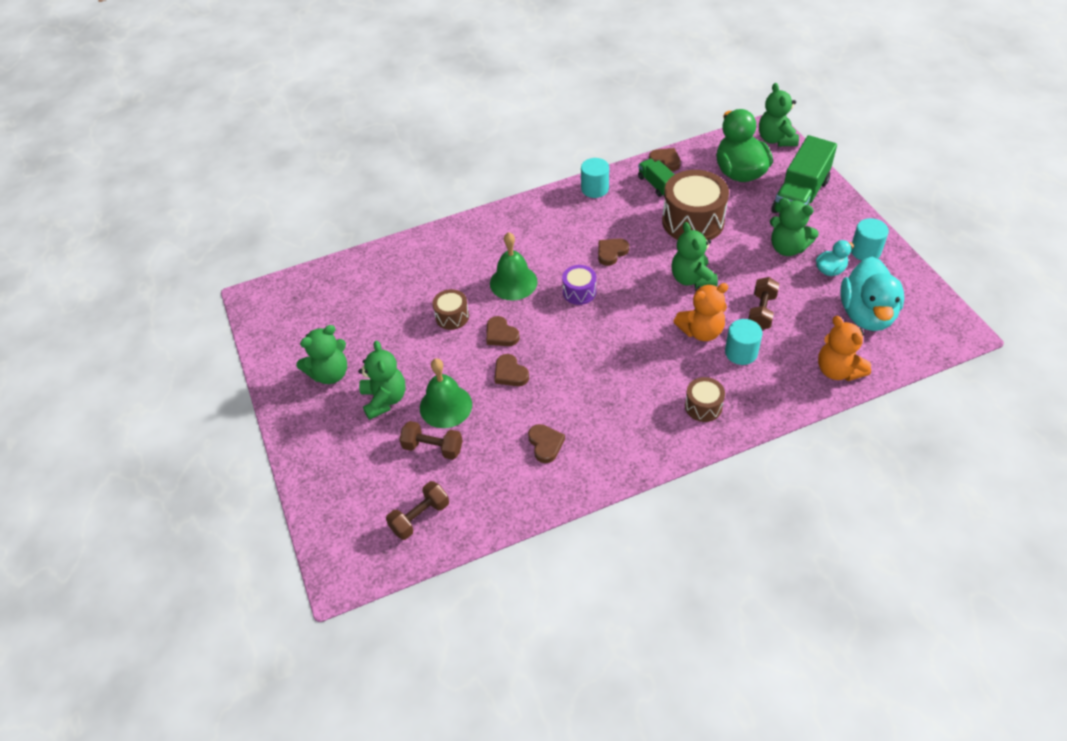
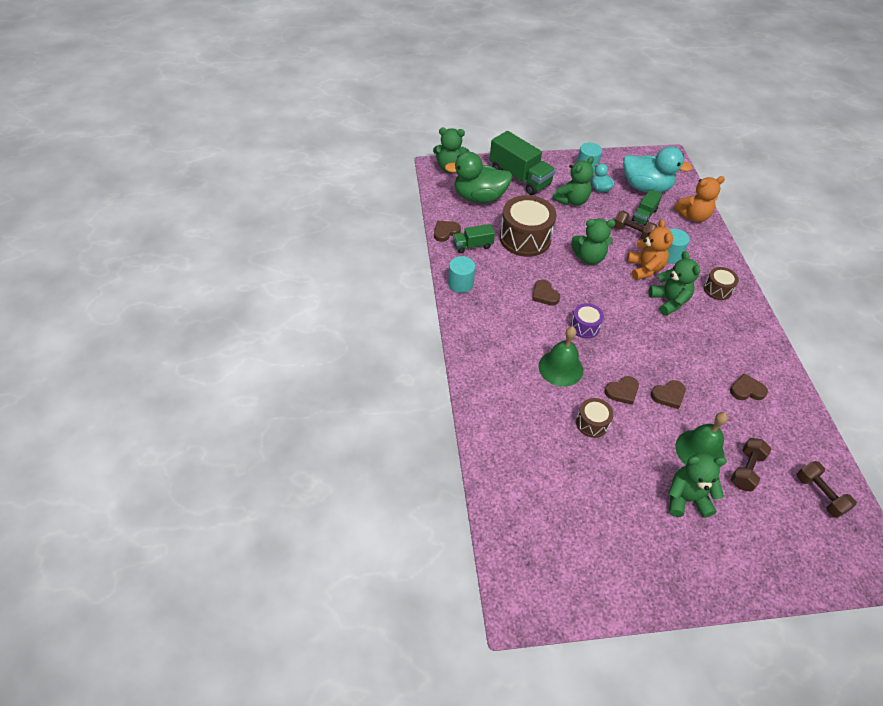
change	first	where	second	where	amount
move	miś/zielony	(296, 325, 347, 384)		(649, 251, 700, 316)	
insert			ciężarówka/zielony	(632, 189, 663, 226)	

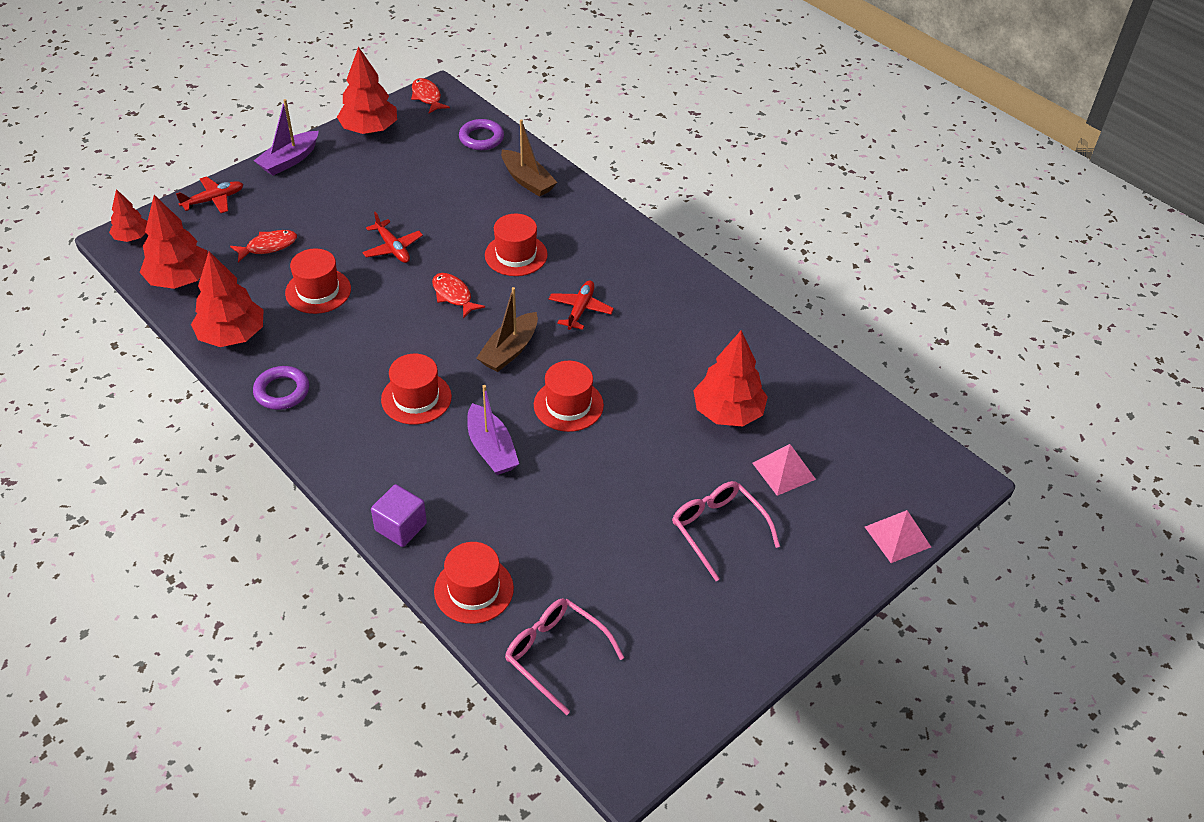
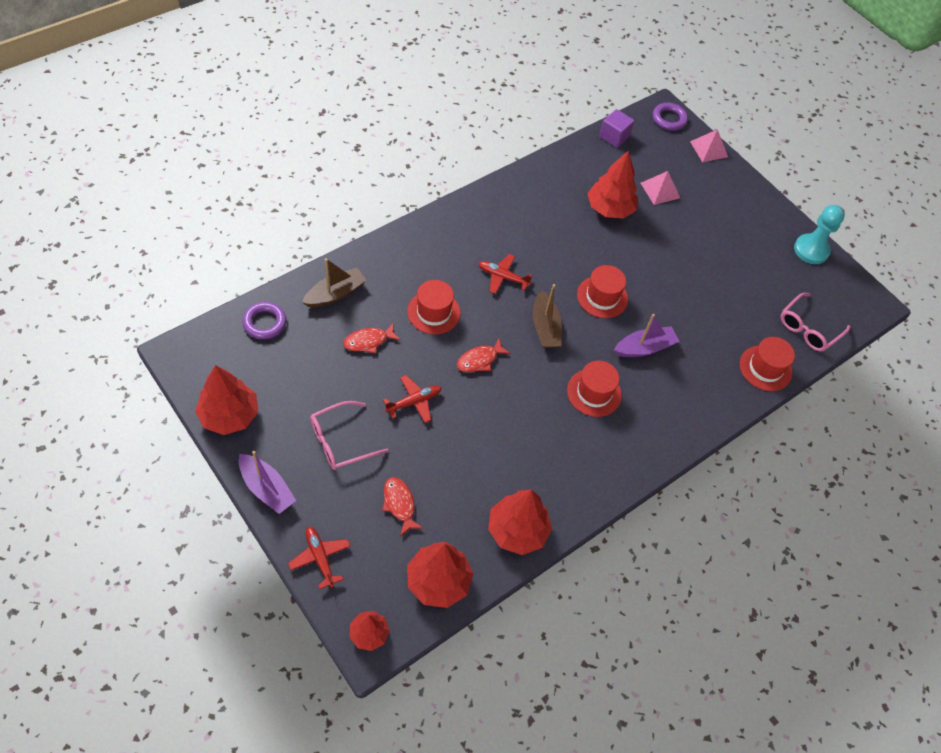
change	first	where	second	where	amount
move	ryba/czerwony	(411, 78, 450, 113)		(343, 323, 401, 353)	
delete	kapelusz/czerwony	(285, 248, 351, 314)			
rotate	łódka/brązowy	(477, 287, 538, 372)		(533, 284, 562, 348)	45 degrees clockwise
move	pierścień/fioletowy	(253, 366, 309, 410)		(653, 103, 688, 130)	
move	okulary/różowy	(672, 481, 780, 581)		(310, 401, 388, 470)	
move	sześcian/fioletowy	(371, 484, 427, 547)		(599, 109, 634, 148)	
insert			pionek/turkusowy	(794, 205, 845, 264)	

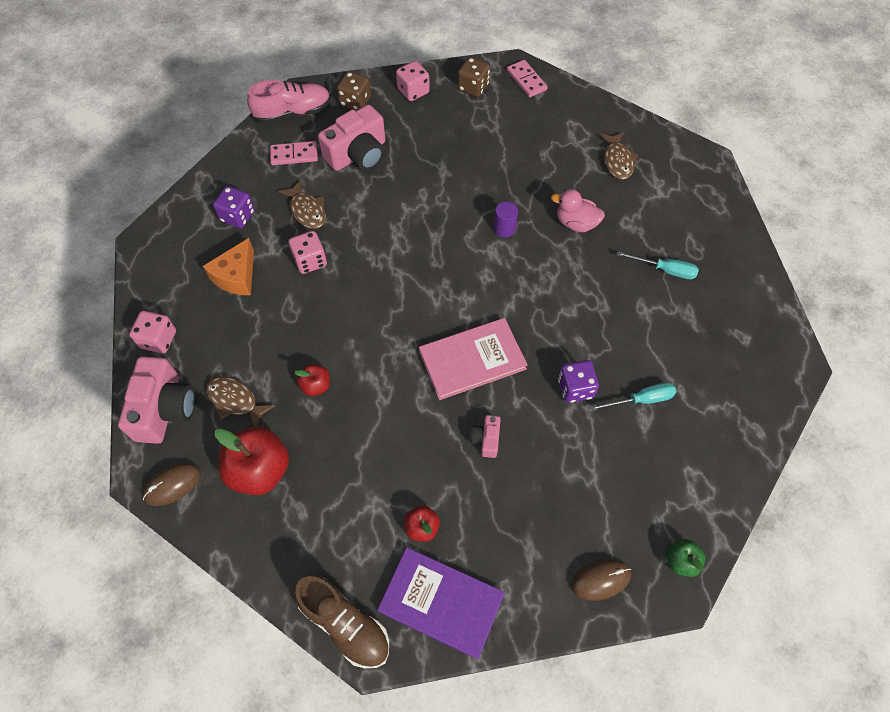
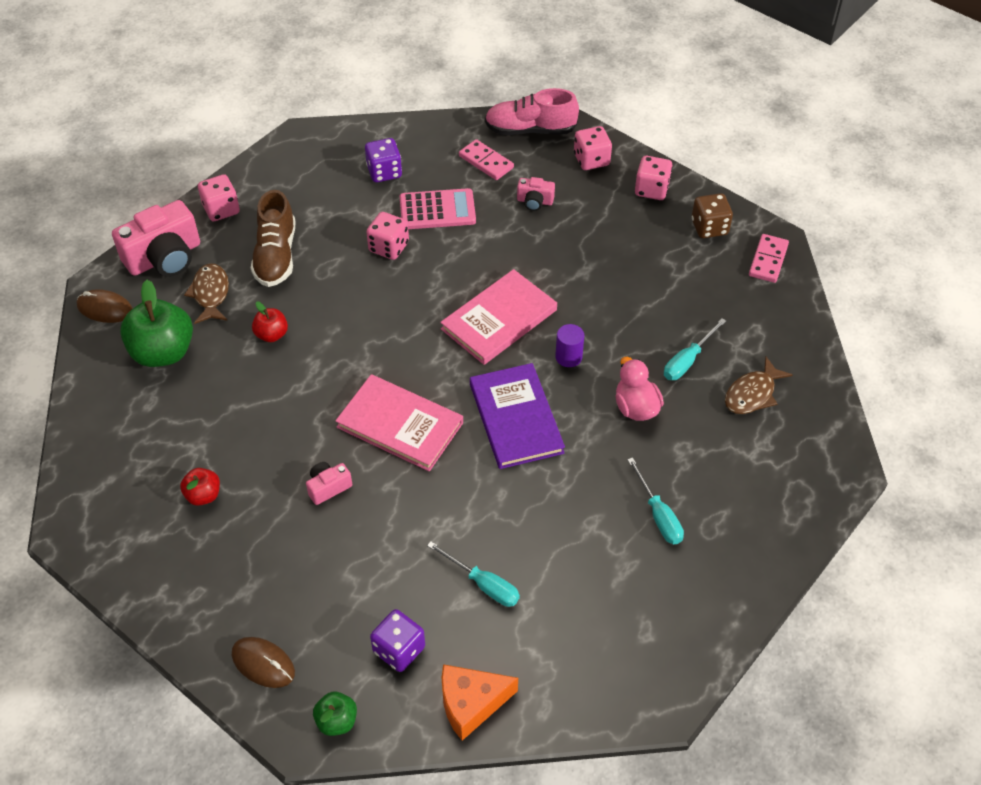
change	first	where	second	where	amount
recolor	kostka do gry/brązowy	(337, 72, 371, 111)	kostka do gry/różowy	(574, 126, 612, 170)	
rotate	but/różowy	(247, 80, 331, 124)		(485, 88, 579, 135)	150 degrees clockwise
resize	aparat fotograficzny/różowy	(318, 105, 385, 171)		(517, 177, 555, 211)	x0.49
replace	ryba/brązowy	(278, 180, 326, 229)	kalkulator/różowy	(400, 188, 476, 229)	
move	ser/pomarańczowy	(203, 238, 254, 295)		(442, 664, 518, 741)	
move	kostka do gry/fioletowy	(558, 360, 599, 403)		(370, 609, 425, 672)	
recolor	jabłko/czerwony	(215, 427, 289, 495)	jabłko/zielony	(120, 280, 193, 367)	
move	książka/fioletowy	(377, 547, 505, 659)		(470, 363, 565, 469)	
move	but/brązowy	(294, 575, 389, 668)		(251, 190, 295, 287)	
insert			książka/różowy	(440, 269, 557, 365)	
insert			śrubokręt/turkusowy	(664, 318, 726, 380)	

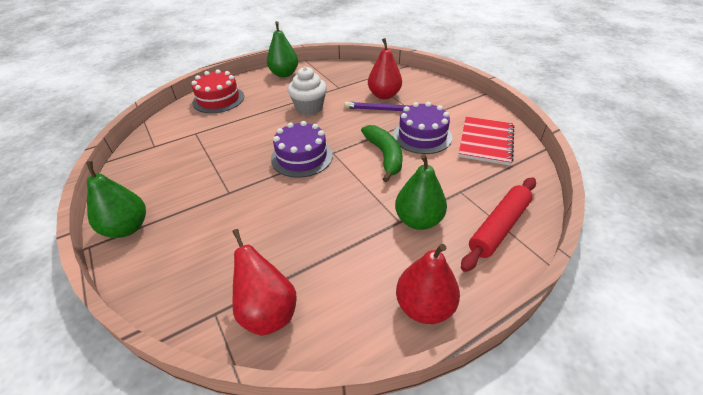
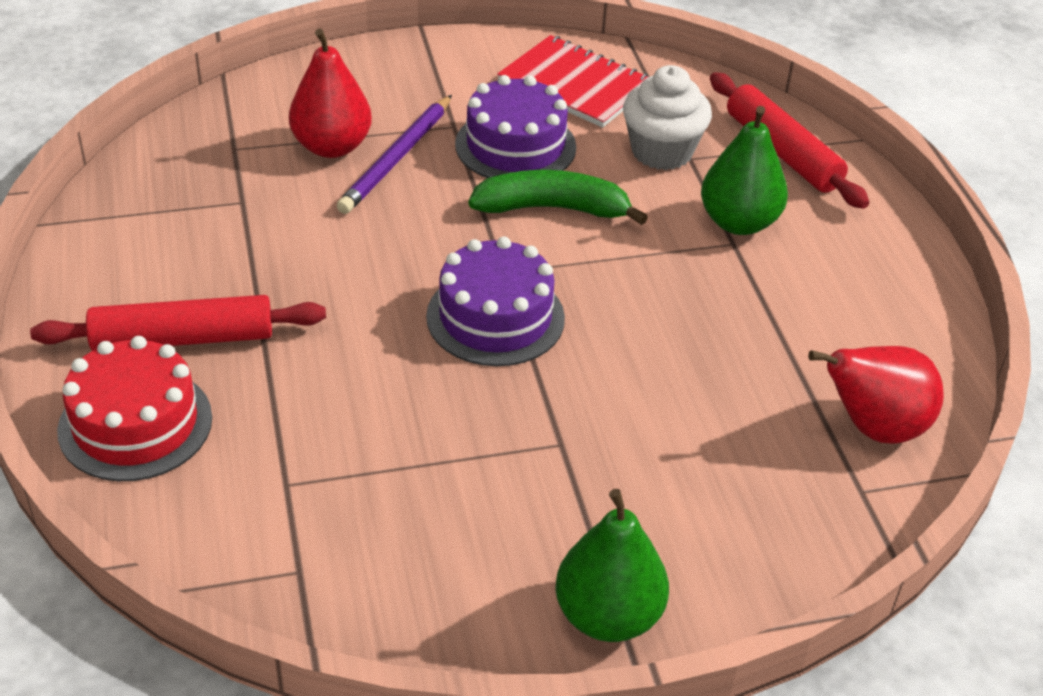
change	first	where	second	where	amount
delete	gruszka/zielony	(267, 21, 298, 77)			
move	muffinka/biały	(288, 67, 327, 115)		(623, 65, 712, 170)	
delete	gruszka/czerwony	(396, 244, 460, 324)			
insert			wałek do ciasta/czerwony	(30, 295, 326, 351)	

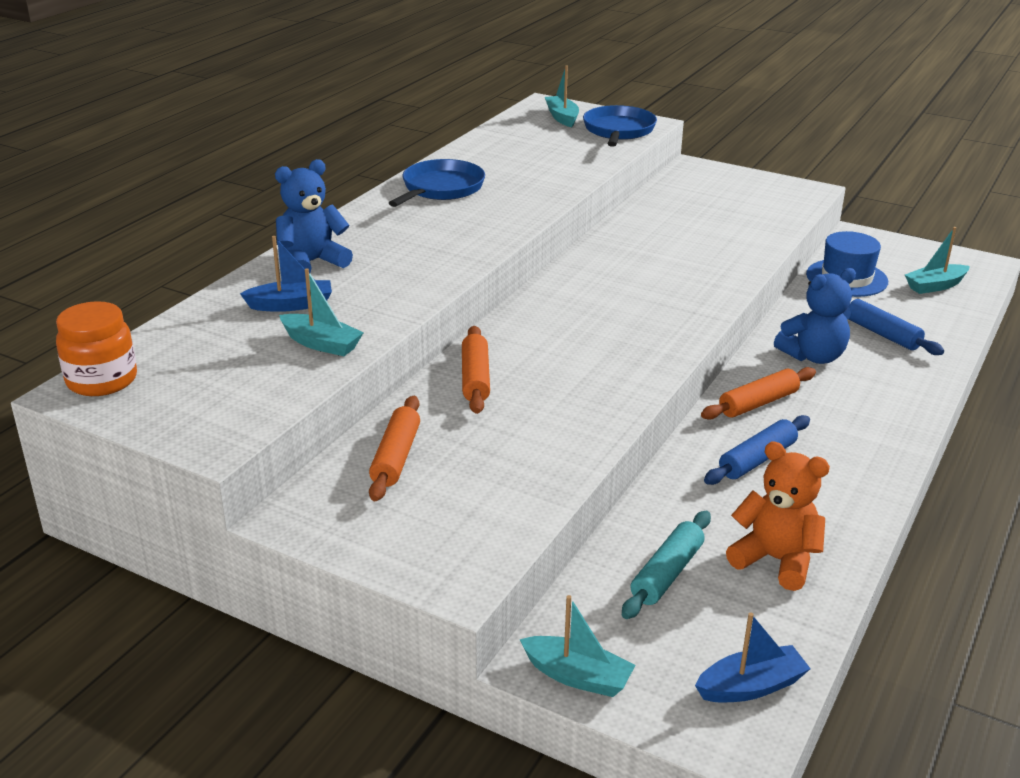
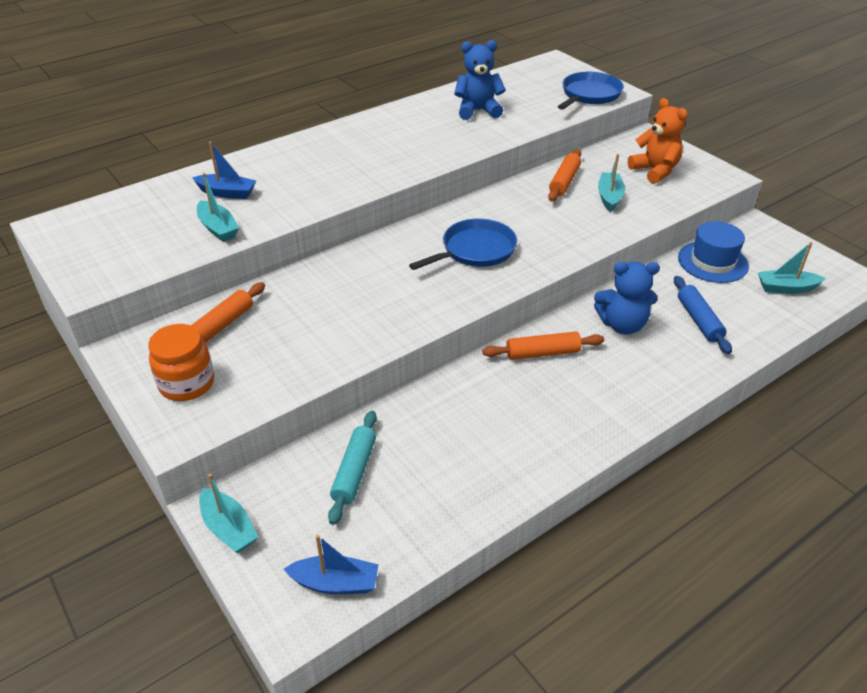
change	first	where	second	where	amount
move	łódka/turkusowy	(545, 65, 579, 127)		(598, 154, 625, 212)	
move	miś/niebieski	(275, 159, 353, 274)		(454, 40, 506, 120)	
move	patelnia/niebieski	(389, 159, 485, 207)		(409, 218, 517, 270)	
move	słoik/pomarańczowy	(56, 301, 137, 396)		(148, 324, 214, 401)	
move	wałek do ciasta/pomarańczowy	(462, 326, 490, 414)		(548, 149, 581, 202)	
delete	wałek do ciasta/niebieski	(704, 415, 810, 485)			
move	miś/pomarańczowy	(726, 442, 830, 591)		(628, 98, 687, 184)	
rotate	wałek do ciasta/turkusowy	(622, 511, 711, 619)		(328, 411, 377, 525)	45 degrees counterclockwise

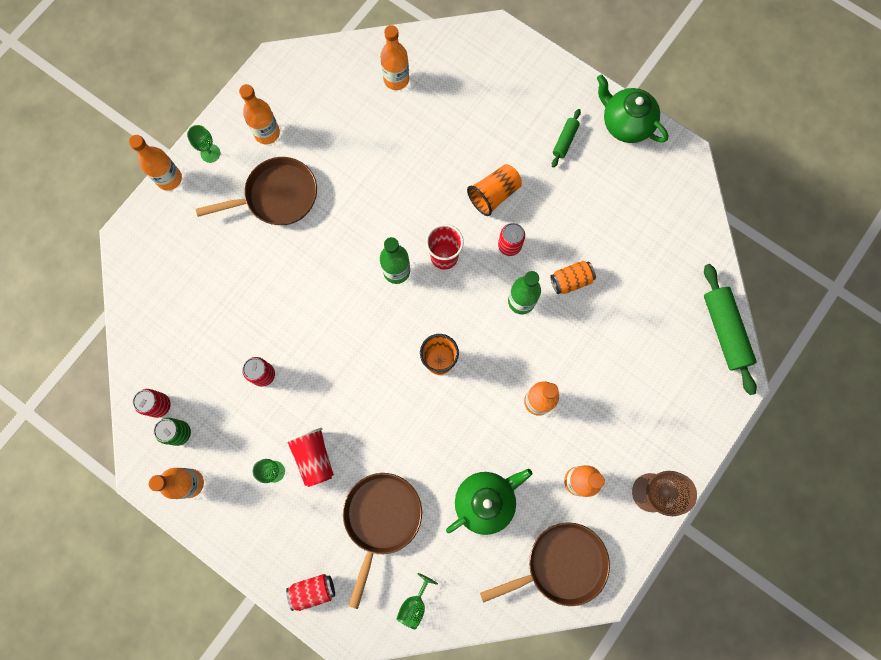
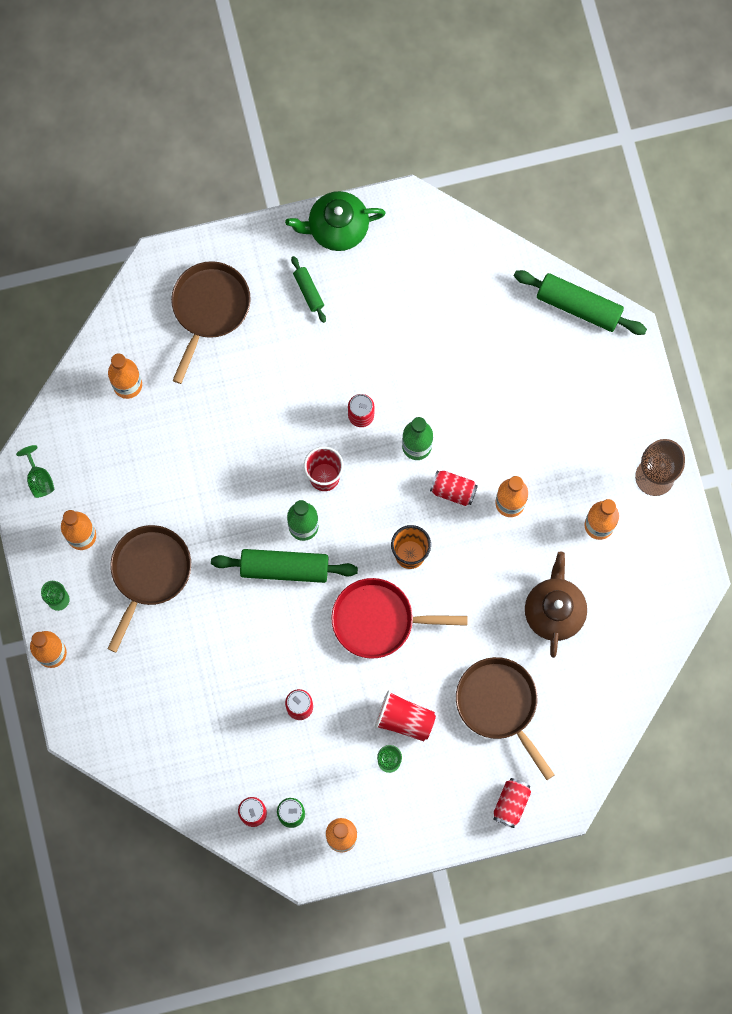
change	first	where	second	where	amount
delete	szklanka/pomarańczowy	(467, 164, 522, 216)			
delete	puszka/pomarańczowy	(550, 261, 596, 294)			
recolor	imbryk/zielony	(446, 469, 533, 535)	imbryk/brązowy	(525, 552, 587, 658)	
move	patelnia/brązowy	(480, 522, 610, 606)		(171, 261, 251, 384)	
move	kielich/zielony	(396, 573, 438, 629)		(16, 445, 54, 498)	
insert			puszka/czerwony	(430, 471, 478, 506)	
insert			wałek do ciasta/zielony	(211, 549, 358, 583)	
insert			patelnia/czerwony	(331, 578, 468, 659)	

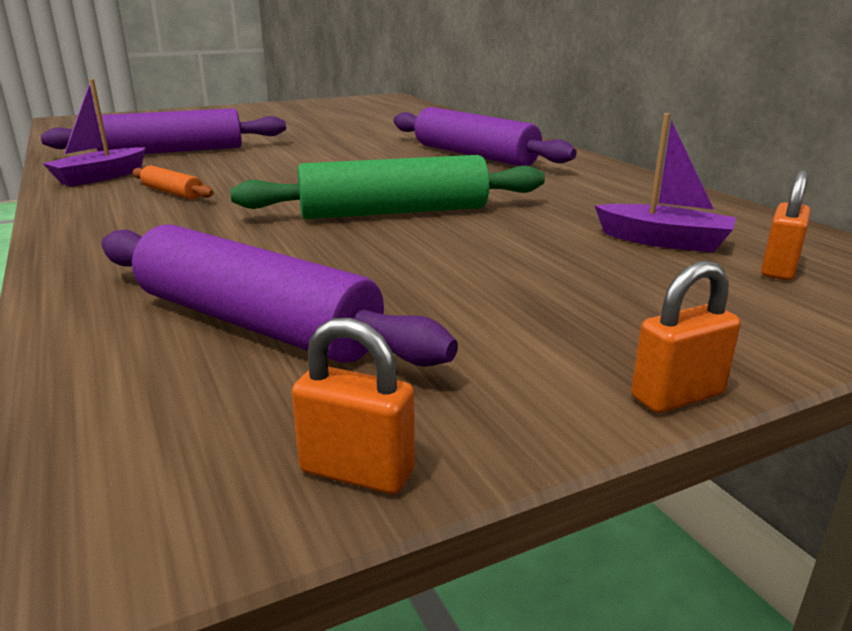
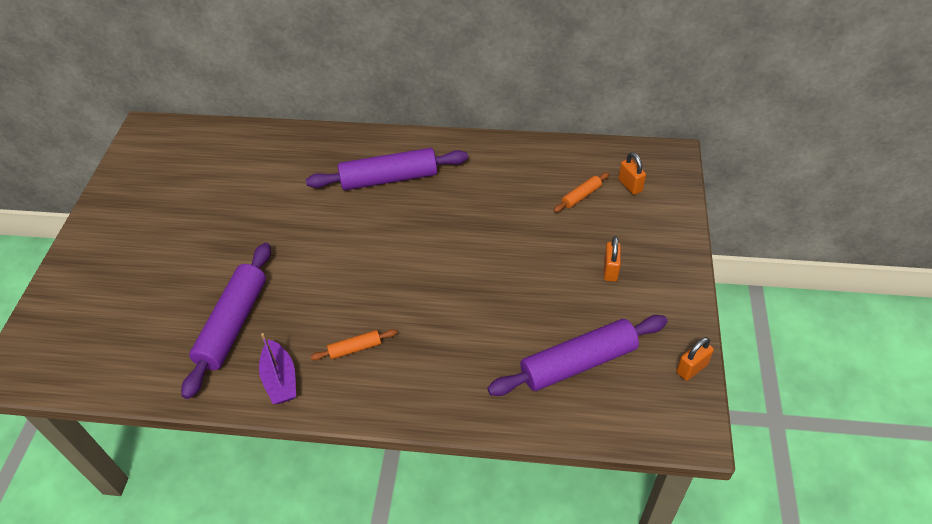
change	first	where	second	where	amount
replace	łódka/fioletowy	(595, 113, 736, 253)	wałek do ciasta/pomarańczowy	(554, 172, 609, 212)	
delete	wałek do ciasta/zielony	(230, 155, 545, 219)			
move	kłódka/pomarańczowy	(631, 261, 741, 413)		(604, 236, 621, 282)	

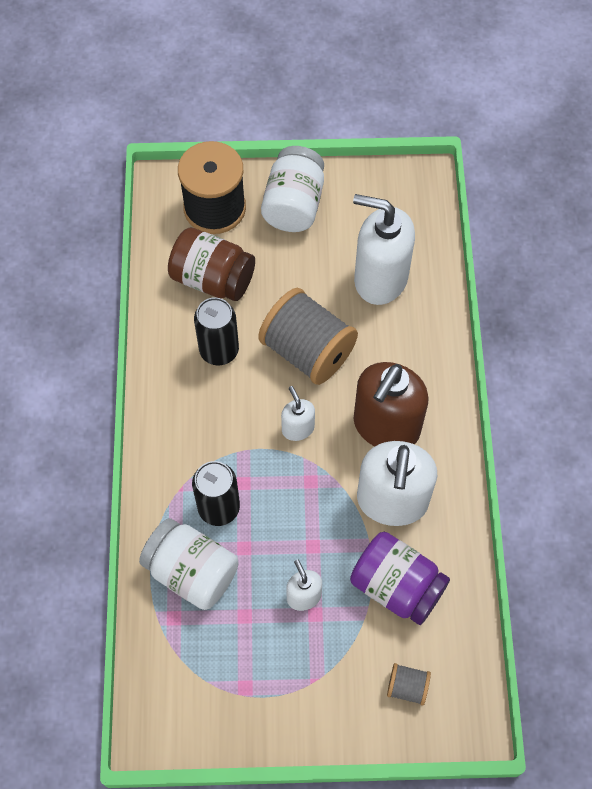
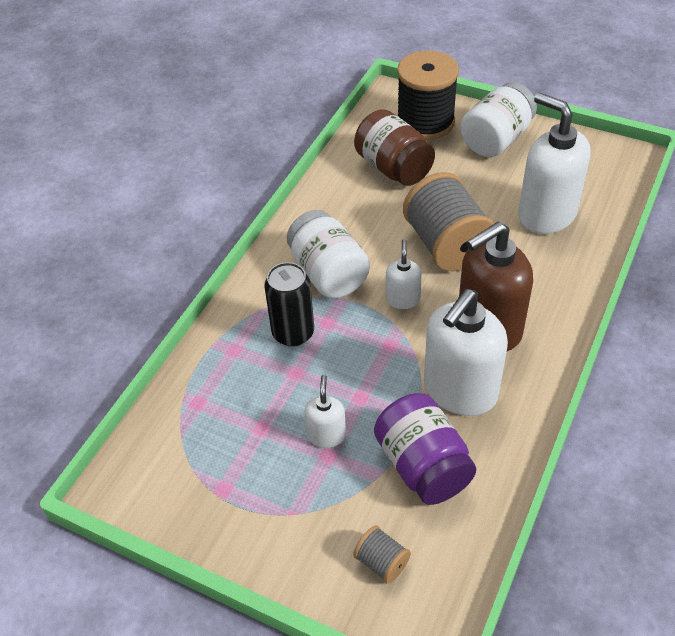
change	first	where	second	where	amount
delete	puszka/czarny	(194, 297, 239, 365)			
move	słoik/biały	(139, 518, 239, 610)		(287, 210, 370, 298)	

